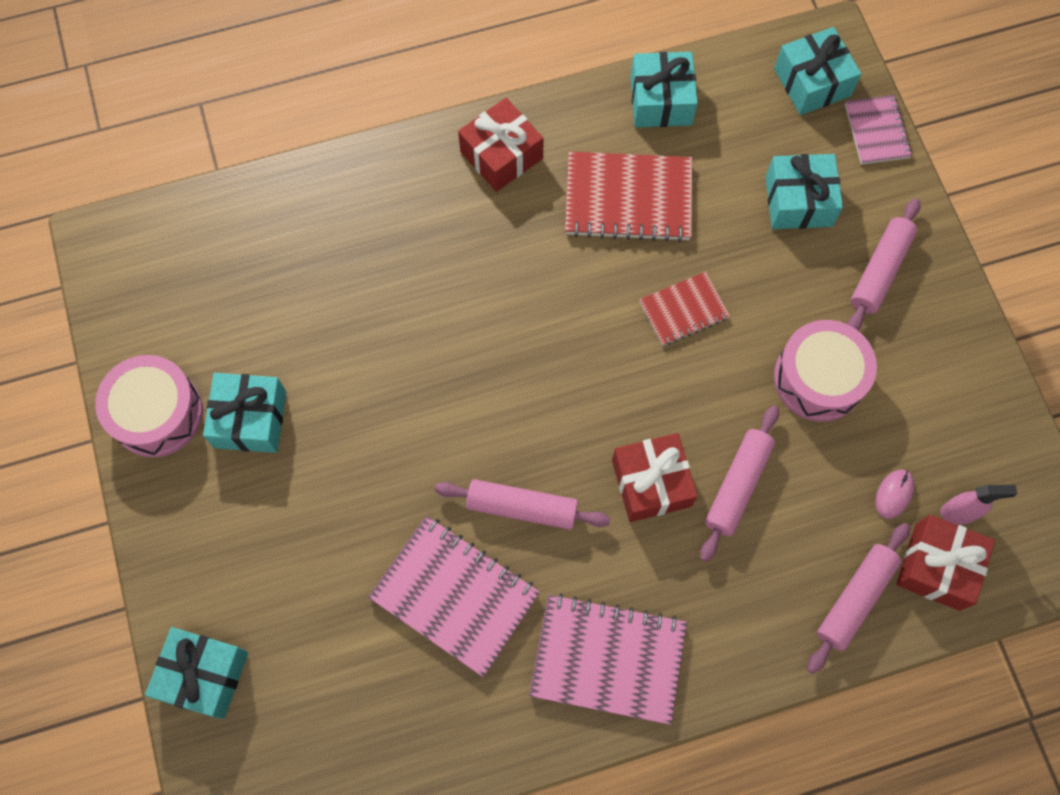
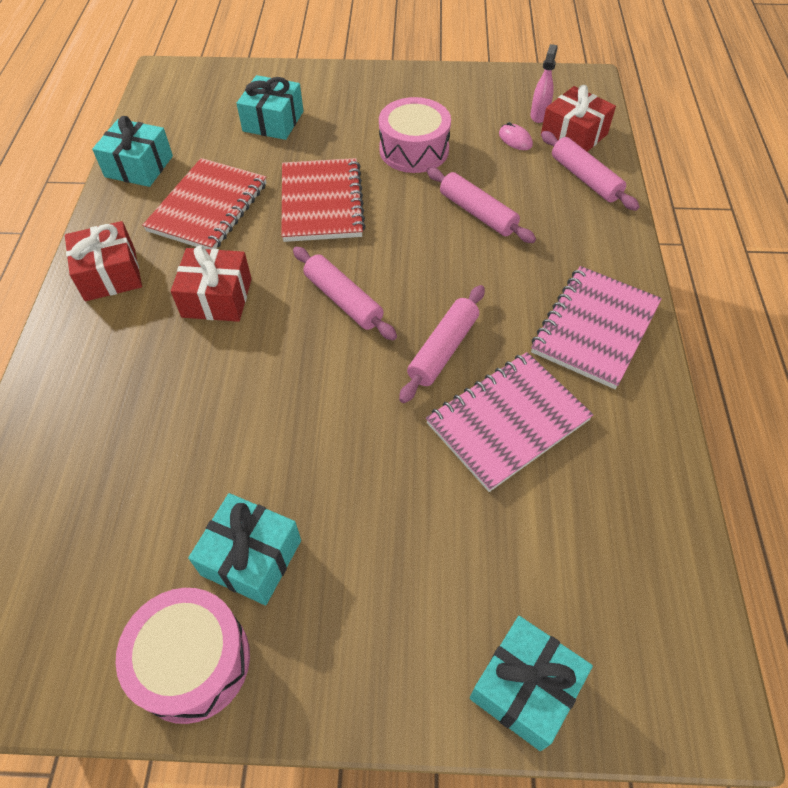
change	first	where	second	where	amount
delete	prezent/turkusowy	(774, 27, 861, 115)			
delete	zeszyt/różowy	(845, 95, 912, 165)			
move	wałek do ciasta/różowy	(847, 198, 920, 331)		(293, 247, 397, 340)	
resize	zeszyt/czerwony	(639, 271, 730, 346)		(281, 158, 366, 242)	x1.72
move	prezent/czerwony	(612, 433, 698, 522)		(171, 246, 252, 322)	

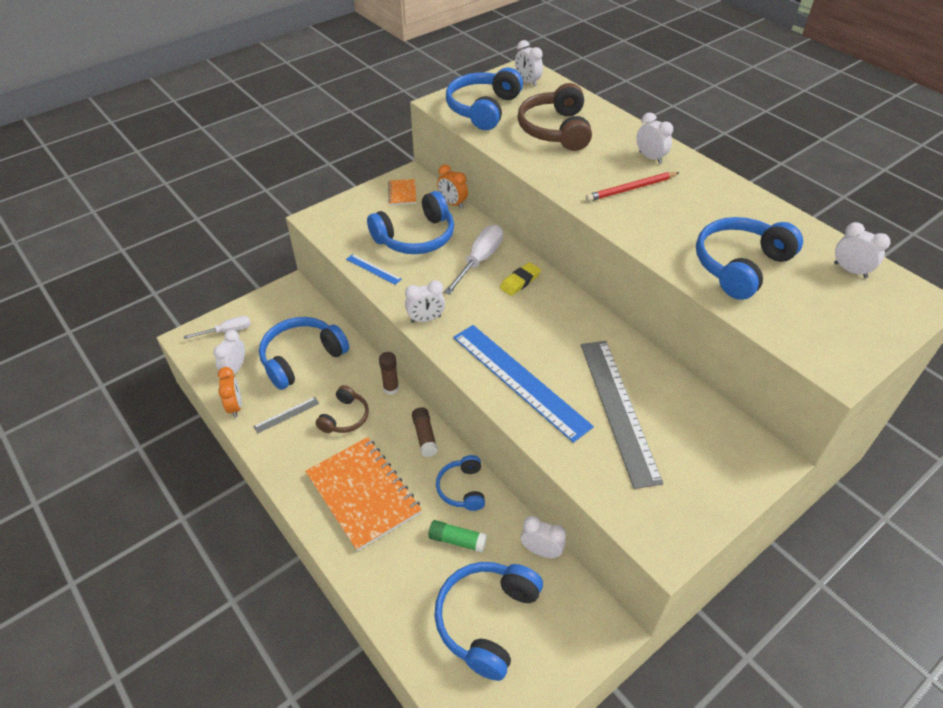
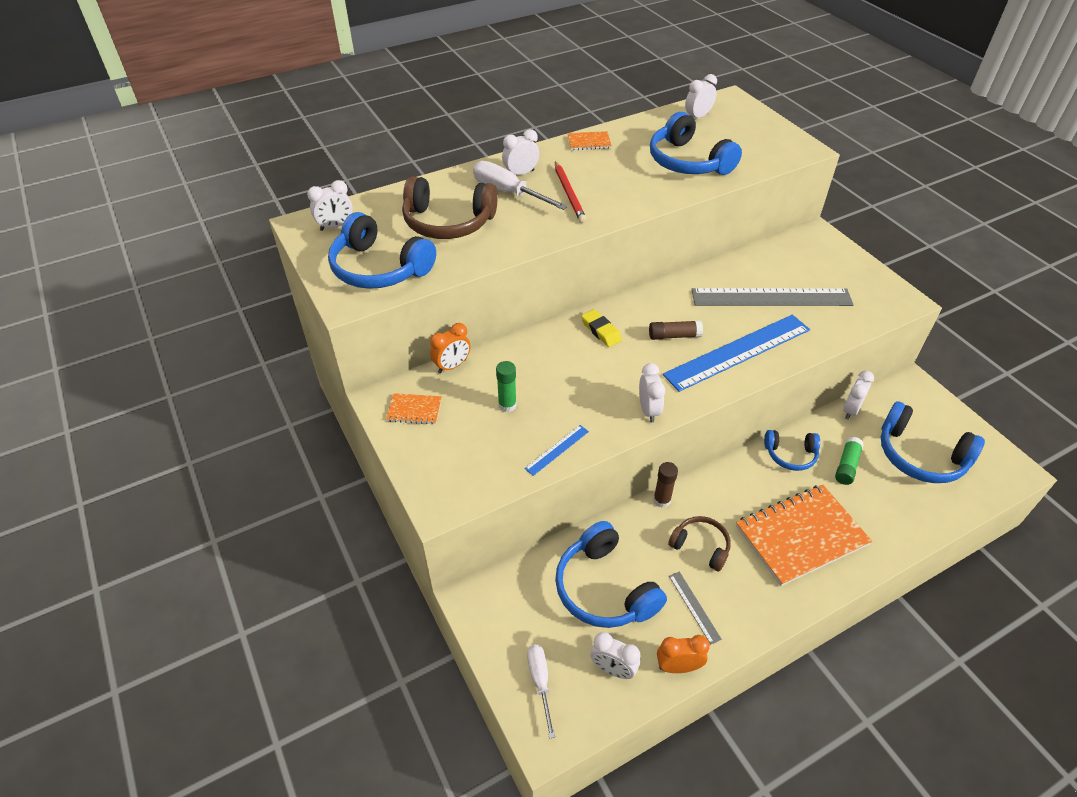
change	first	where	second	where	amount
replace	słuchawki/niebieski	(367, 191, 454, 254)	klej w sztyfcie/zielony	(496, 361, 517, 412)	
move	śrubokręt/biały	(444, 225, 503, 295)		(473, 161, 568, 210)	
move	klej w sztyfcie/brązowy	(412, 407, 438, 457)		(649, 320, 703, 340)	
insert			zeszyt/pomarańczowy	(568, 131, 612, 150)	

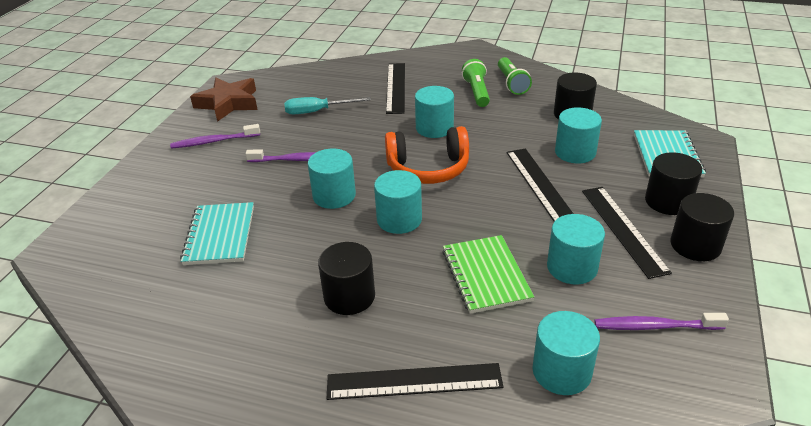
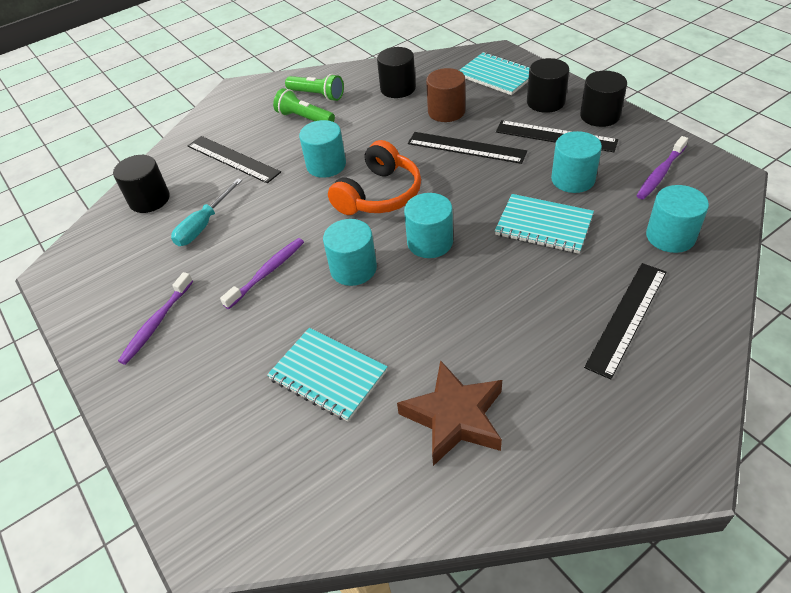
change	first	where	second	where	amount
move	gwiazda/brązowy	(190, 78, 257, 122)		(397, 360, 502, 466)	
recolor	walec/turkusowy	(555, 107, 602, 163)	walec/brązowy	(426, 68, 465, 122)	
recolor	zeszyt/zielony	(442, 235, 534, 314)	zeszyt/turkusowy	(495, 194, 594, 254)	
move	walec/czarny	(318, 242, 375, 315)		(113, 155, 170, 213)	

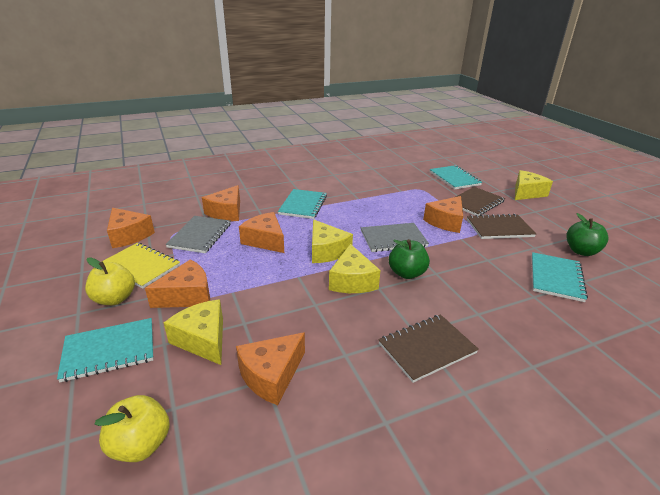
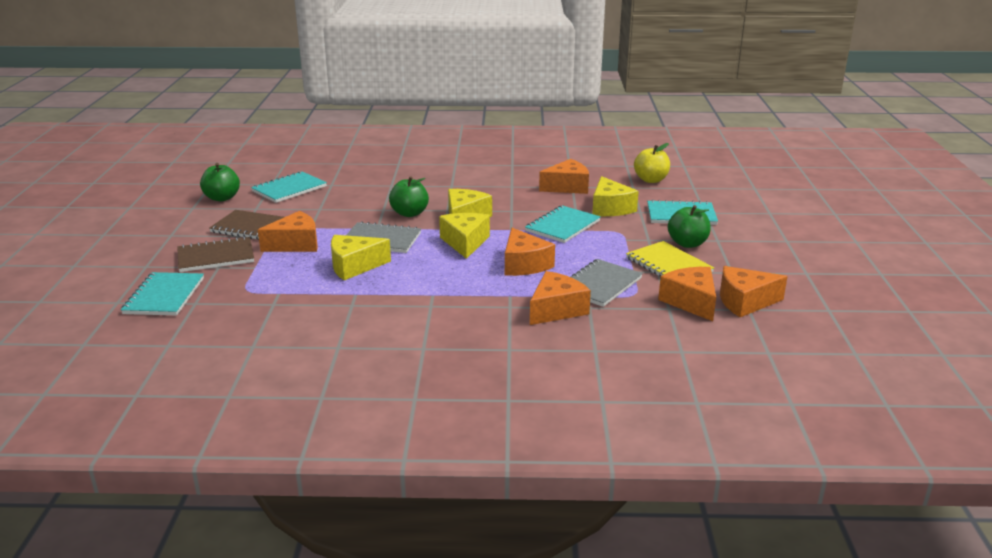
change	first	where	second	where	amount
move	ser/żółty	(515, 170, 553, 200)		(331, 235, 391, 281)	
move	zeszyt/turkusowy	(278, 189, 327, 219)		(525, 205, 601, 243)	
recolor	jabłko/żółty	(85, 257, 135, 305)	jabłko/zielony	(668, 205, 711, 248)	
move	ser/pomarańczowy	(145, 259, 210, 308)		(720, 266, 788, 317)	
delete	zeszyt/brązowy	(378, 314, 479, 383)			

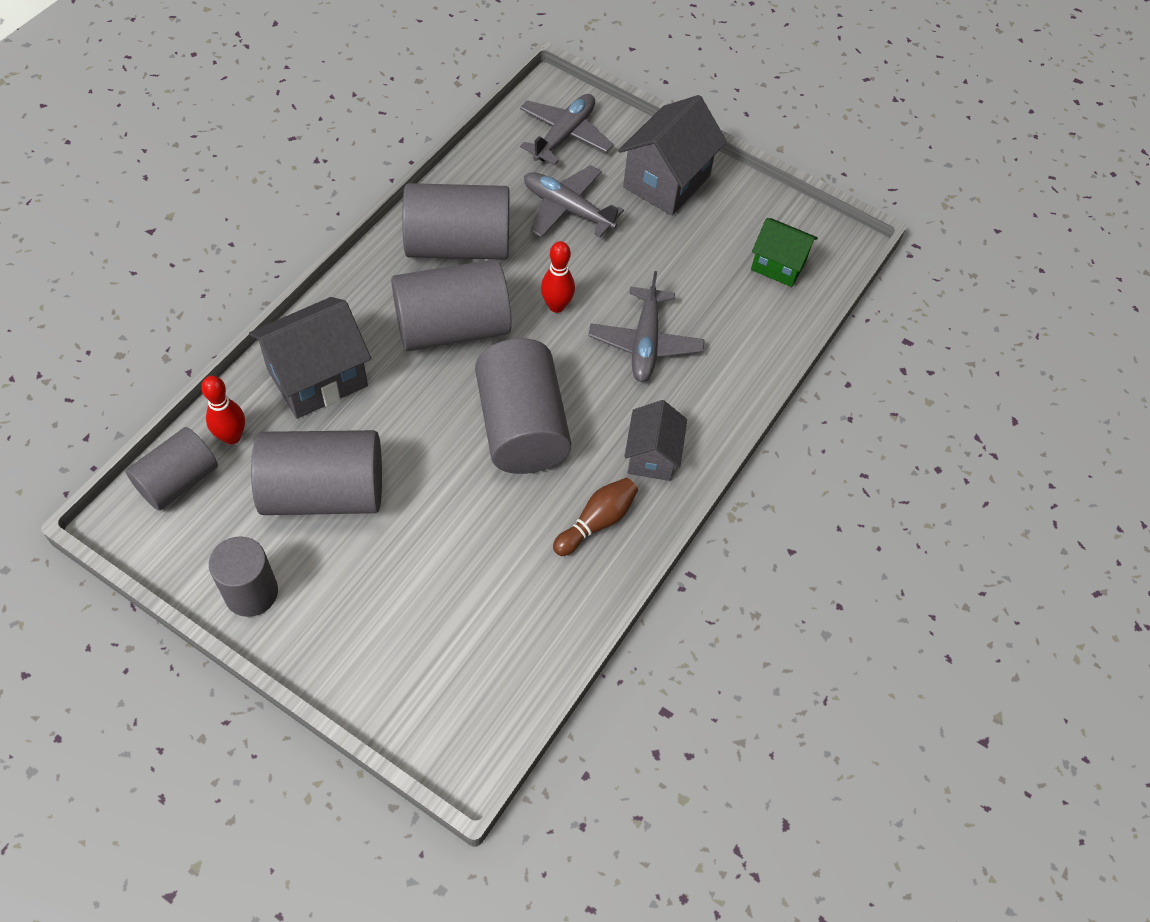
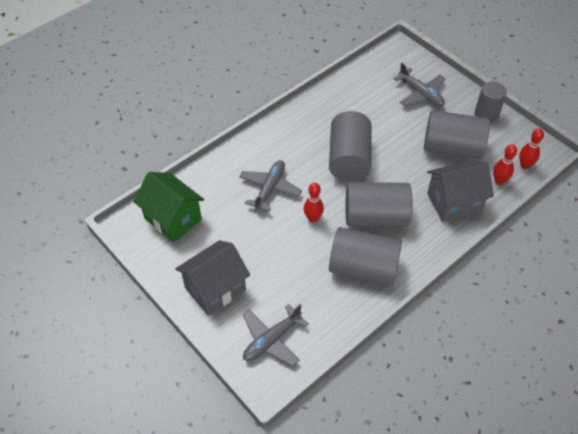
change	first	where	second	where	amount
move	samolot/szary	(524, 165, 624, 238)		(394, 63, 445, 107)	
resize	domek/zielony	(751, 218, 818, 287)		(133, 172, 204, 243)	x1.60
delete	domek/szary	(624, 400, 687, 481)			
replace	walec/szary	(126, 427, 218, 511)	kręgiel/czerwony	(519, 128, 544, 169)	
delete	kręgiel/brązowy	(553, 477, 638, 556)			

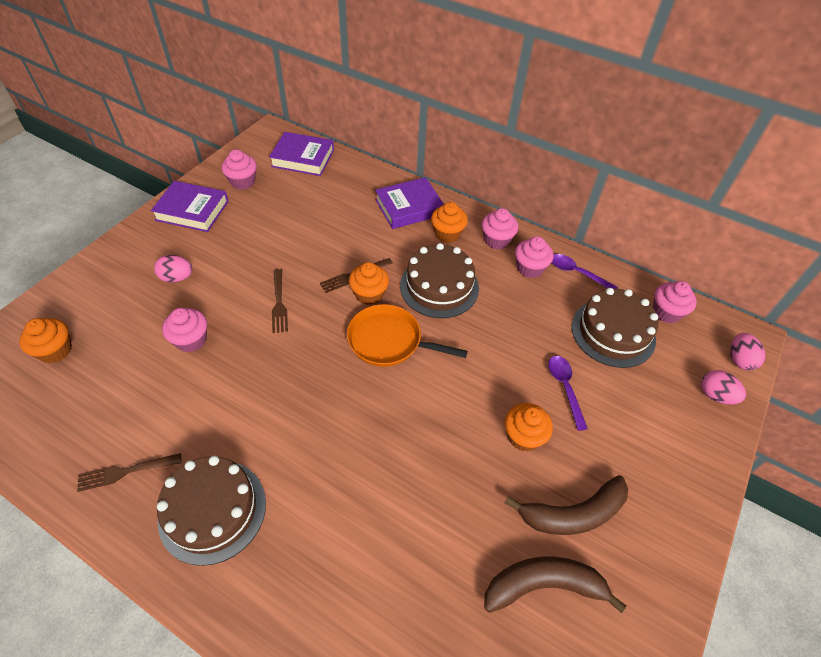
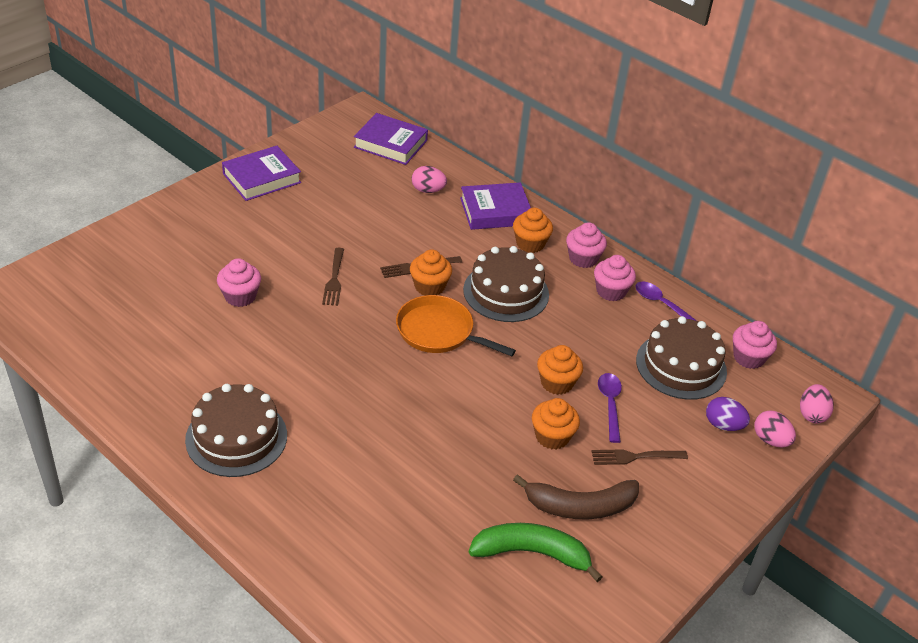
change	first	where	second	where	amount
delete	muffinka/różowy	(221, 149, 257, 190)			
rotate	książka/fioletowy	(151, 181, 229, 232)		(222, 146, 301, 201)	60 degrees counterclockwise
move	jajko/różowy	(154, 255, 193, 283)		(412, 166, 447, 193)	
move	muffinka/pomarańczowy	(19, 318, 72, 363)		(537, 345, 583, 395)	
move	widelec/brązowy	(77, 453, 182, 492)		(592, 449, 688, 465)	
recolor	banan/brązowy	(484, 556, 626, 613)	banan/zielony	(469, 523, 603, 582)	
insert			jajko/fioletowy	(706, 397, 750, 431)	

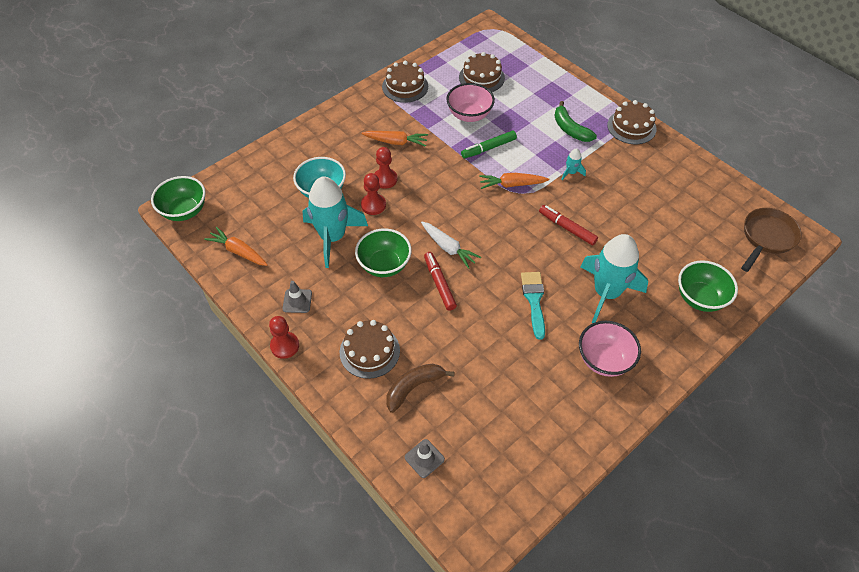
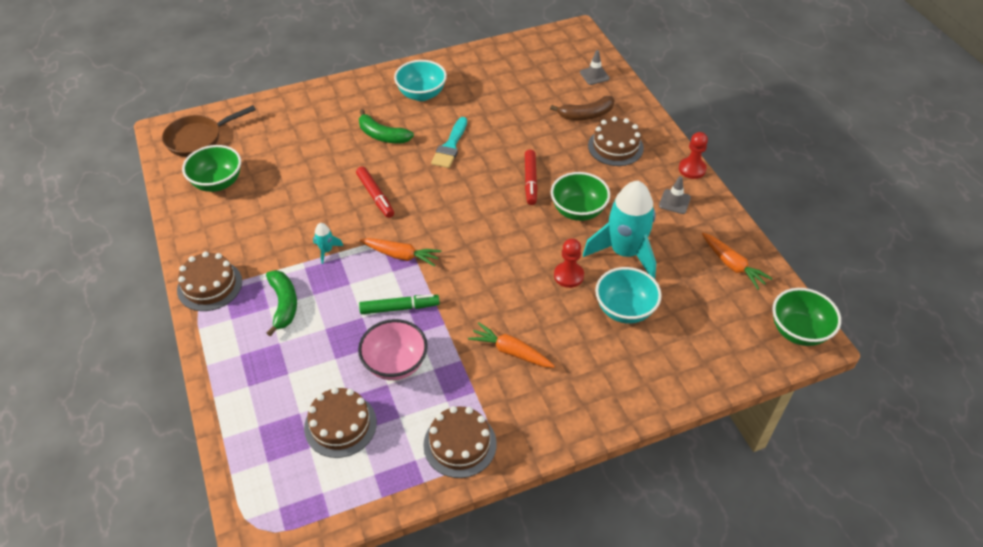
change	first	where	second	where	amount
delete	pionek/czerwony	(374, 147, 397, 189)			
delete	marchewka/biały	(421, 222, 481, 269)			
replace	rakieta/turkusowy	(580, 234, 648, 323)	banan/zielony	(359, 109, 414, 144)	
move	miska/zielony	(678, 260, 738, 312)		(182, 145, 241, 192)	
recolor	miska/różowy	(579, 321, 641, 377)	miska/turkusowy	(394, 60, 447, 101)	

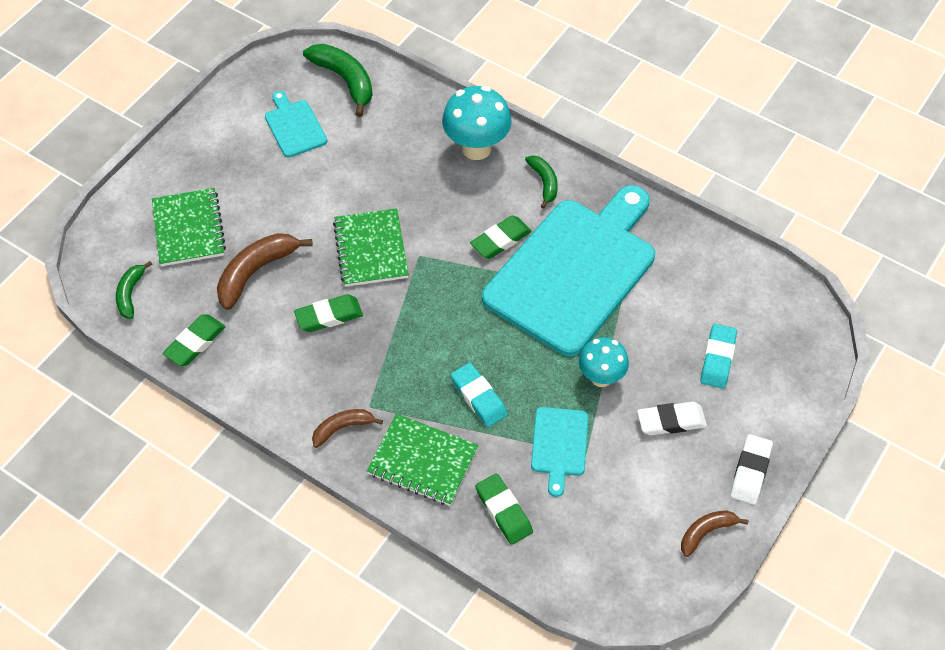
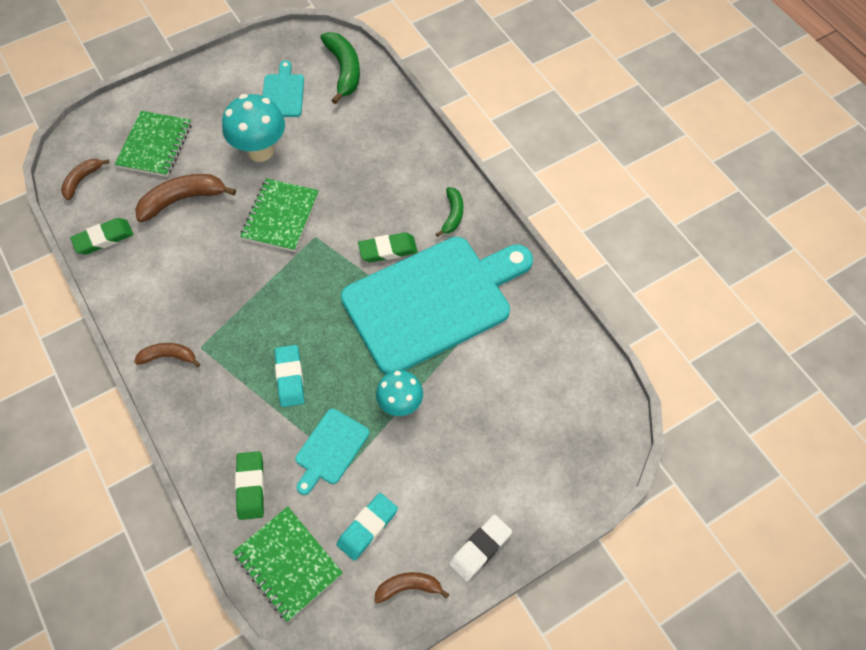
change	first	where	second	where	amount
move	grzyb/turkusowy	(442, 86, 512, 160)		(222, 94, 285, 162)	
recolor	banan/zielony	(116, 261, 152, 319)	banan/brązowy	(61, 159, 110, 200)	
delete	gumka do mazania/zielony	(294, 294, 363, 332)			
move	gumka do mazania/turkusowy	(700, 324, 737, 388)		(337, 493, 398, 561)	
delete	gumka do mazania/biały	(637, 402, 707, 435)			
move	zeszyt/zielony	(367, 414, 478, 506)		(233, 507, 343, 622)	

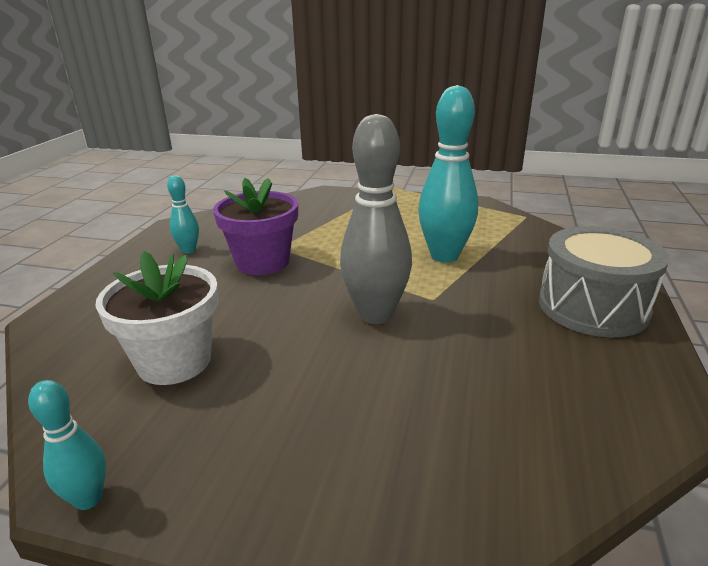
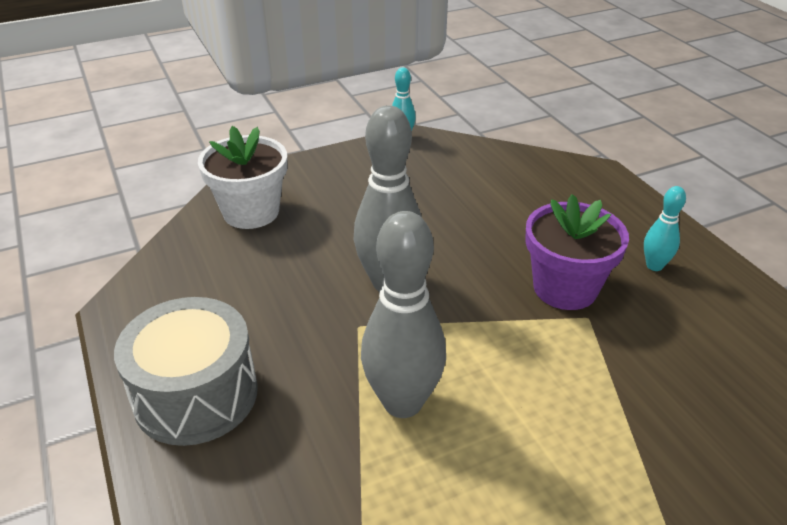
change	first	where	second	where	amount
recolor	kręgiel/turkusowy	(418, 85, 478, 262)	kręgiel/szary	(361, 211, 446, 418)	
move	doniczka/biały	(95, 251, 218, 385)		(198, 126, 287, 229)	

